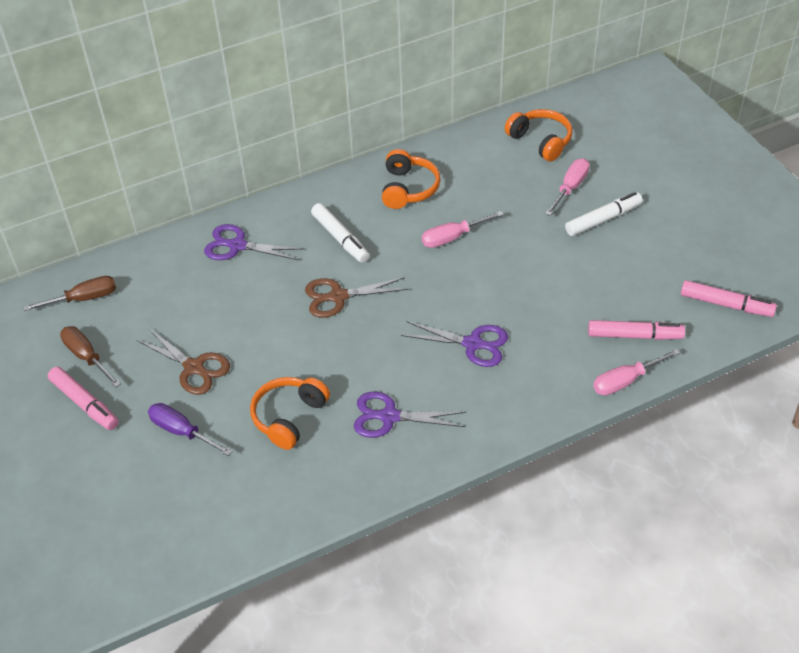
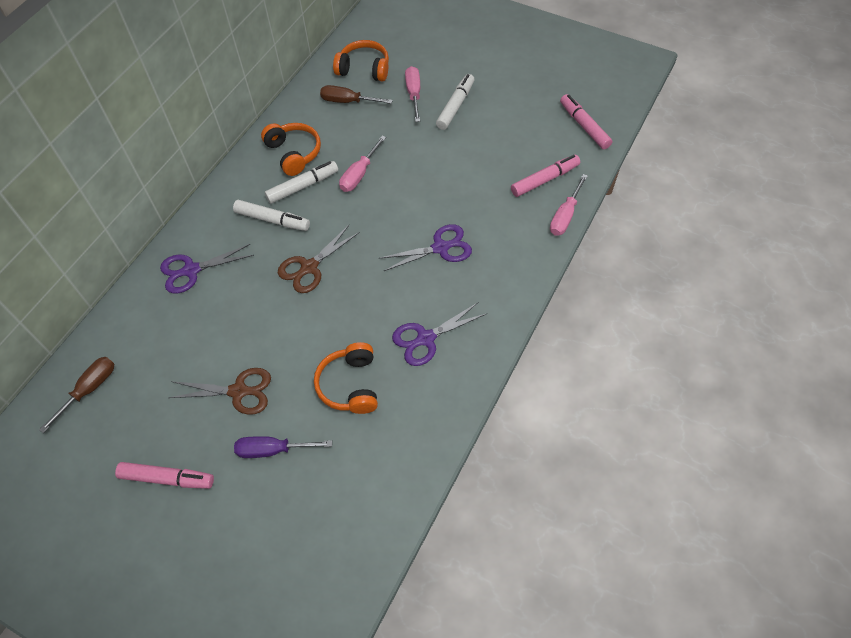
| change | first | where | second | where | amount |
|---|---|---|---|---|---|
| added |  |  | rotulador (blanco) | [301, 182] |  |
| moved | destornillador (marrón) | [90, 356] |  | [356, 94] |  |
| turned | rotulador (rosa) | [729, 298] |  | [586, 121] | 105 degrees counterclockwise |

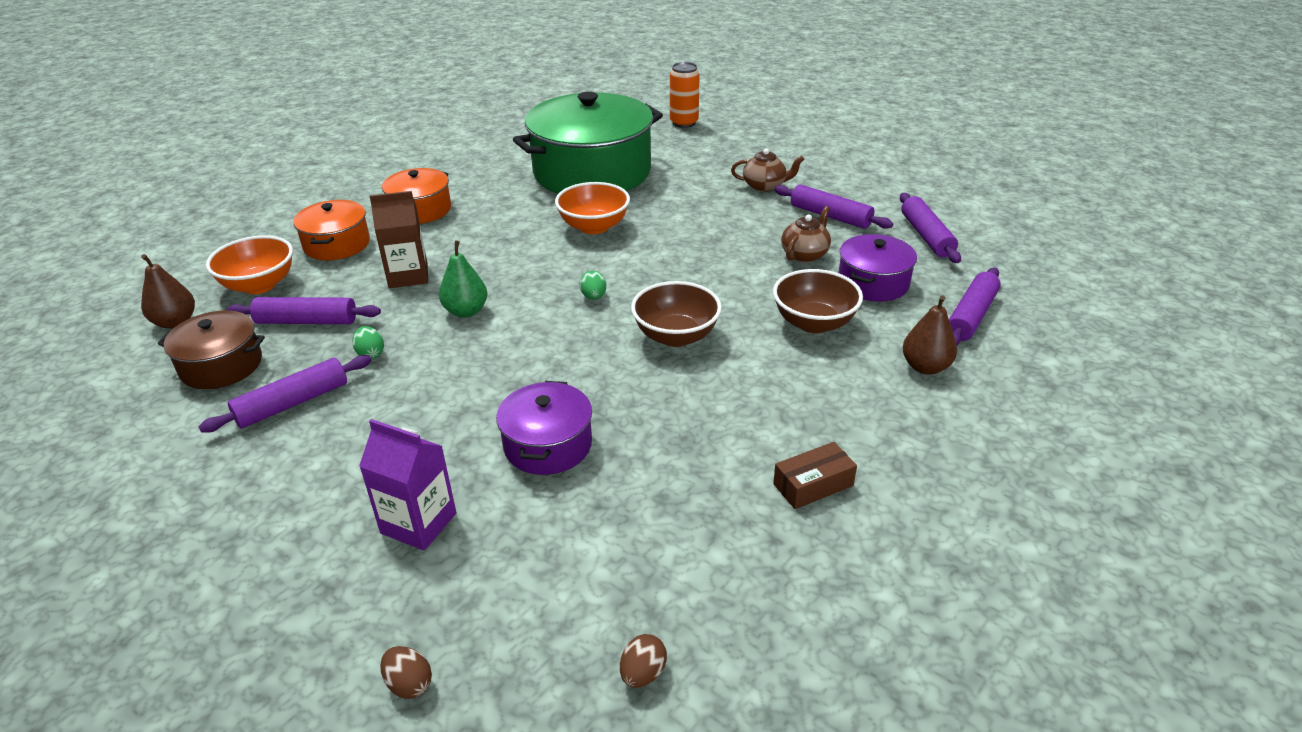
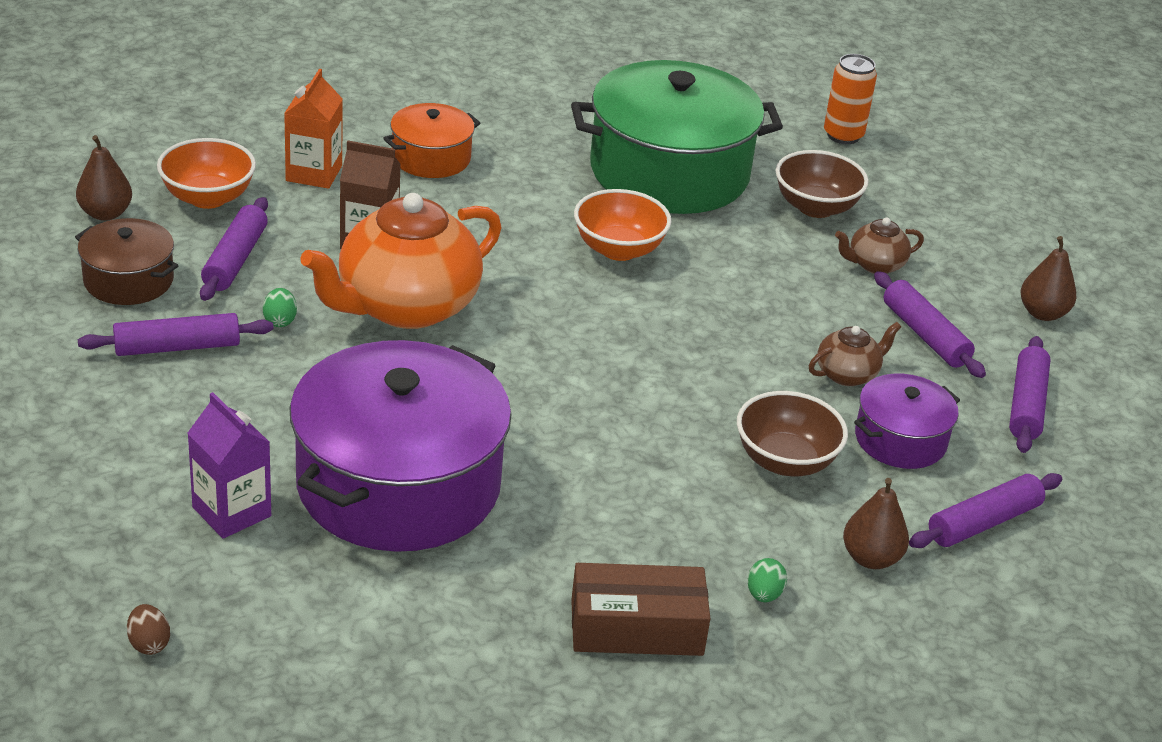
| change | first | where | second | where | amount |
|---|---|---|---|---|---|
| removed | huevo (marrón) | [643, 661] |  |  |  |
| added |  |  | pera (marrón) | [1048, 278] |  |
| moved | huevo (verde) | [593, 285] |  | [767, 580] |  |
| moved | cuenco (marrón) | [676, 314] |  | [822, 184] |  |
| replaced | olla (naranja) | [331, 230] | cartón de leche (naranja) | [313, 129] |  |
| replaced | pera (verde) | [463, 279] | tetera (naranja) | [400, 261] |  |
| turned | rodillo (morado) | [304, 310] |  | [234, 249] | 75 degrees clockwise |
| turned | tetera (marrón) | [767, 170] |  | [879, 246] | 135 degrees clockwise |
| resized | olla (morado) | [544, 428] |  | [401, 446] | x2.05 |
| resized | caja (marrón) | [815, 475] |  | [641, 609] | x1.62 |

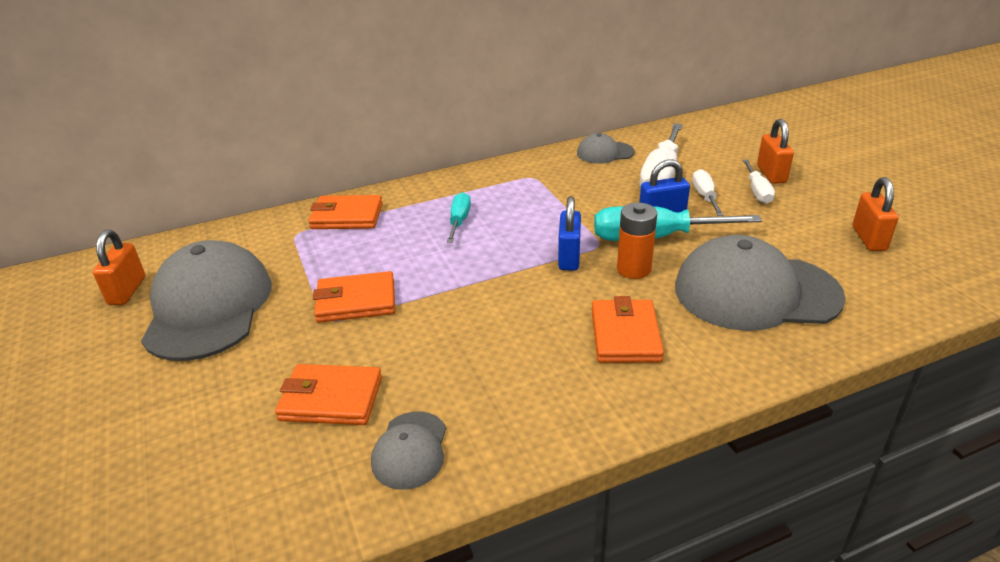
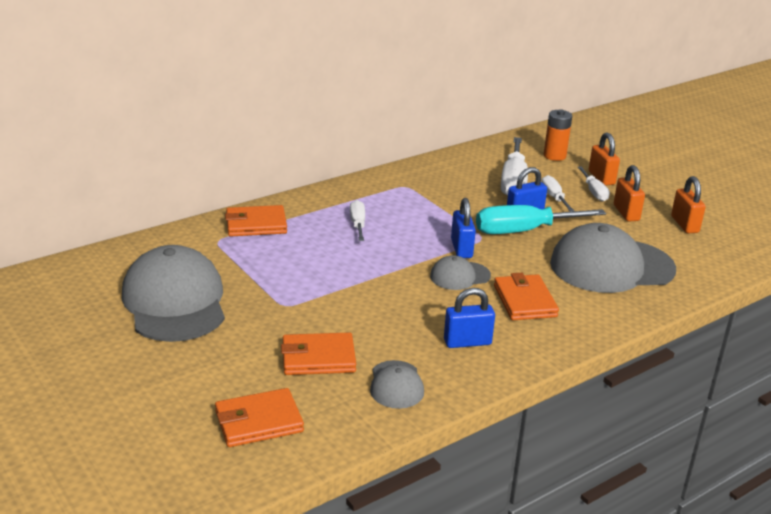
| change | first | where | second | where | amount |
|---|---|---|---|---|---|
| added |  |  | candado (azul) | [469, 318] |  |
| moved | candado (naranja) | [119, 267] |  | [629, 193] |  |
| moved | cartera (naranja) | [354, 297] |  | [259, 417] |  |
| moved | gorra (gris) | [606, 148] |  | [460, 272] |  |
| moved | pila (naranja) | [637, 240] |  | [557, 135] |  |
| recoloured | destornillador (turquesa) | [459, 217] | destornillador (blanco) | [357, 220] |  |

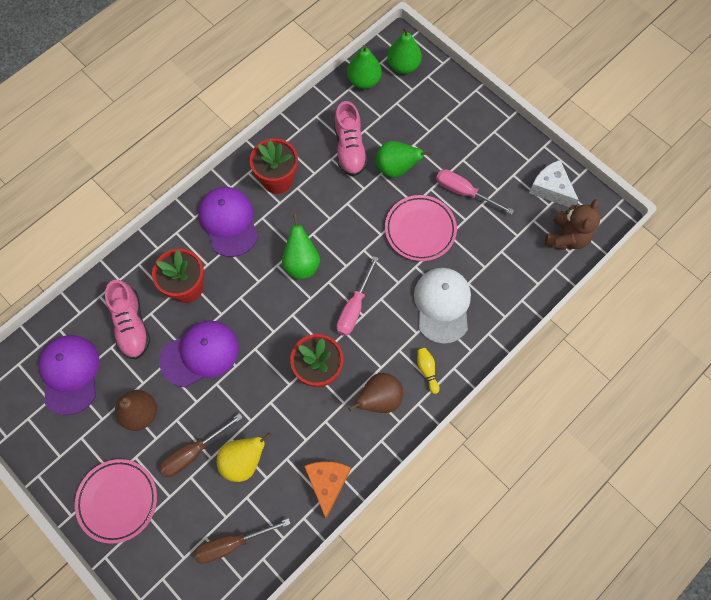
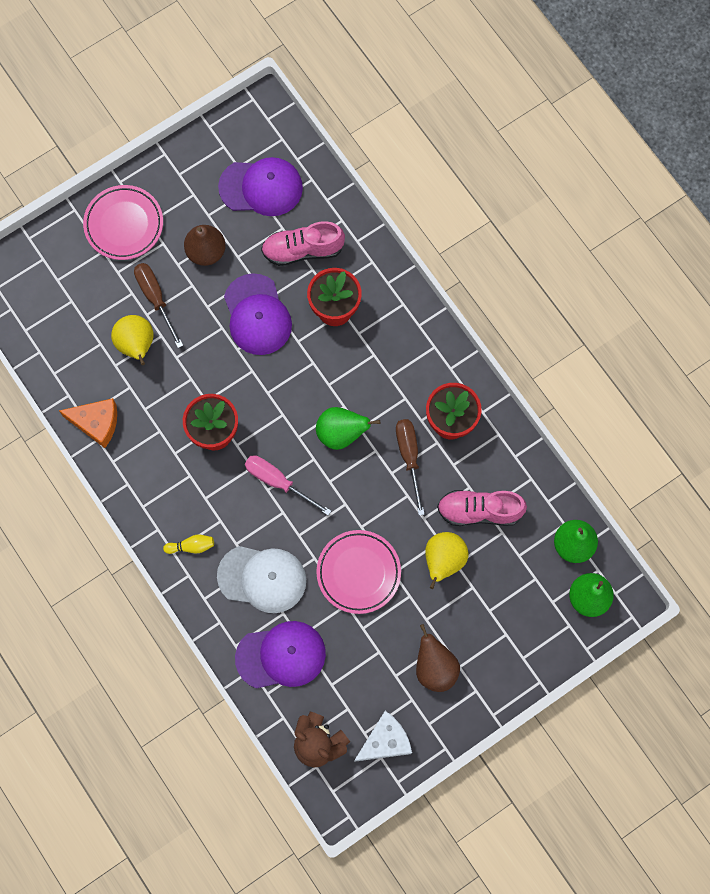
| change | first | where | second | where | amount |
|---|---|---|---|---|---|
| removed | destornillador (rosa) | [475, 192] |  |  |  |
| moved | destornillador (marrón) | [242, 541] |  | [410, 467] |  |
| moved | gorra (morado) | [228, 222] |  | [280, 655] |  |
| moved | pera (marrón) | [375, 393] |  | [438, 658] |  |
| recoloured | pera (verde) | [404, 159] | pera (amarillo) | [446, 560] |  |

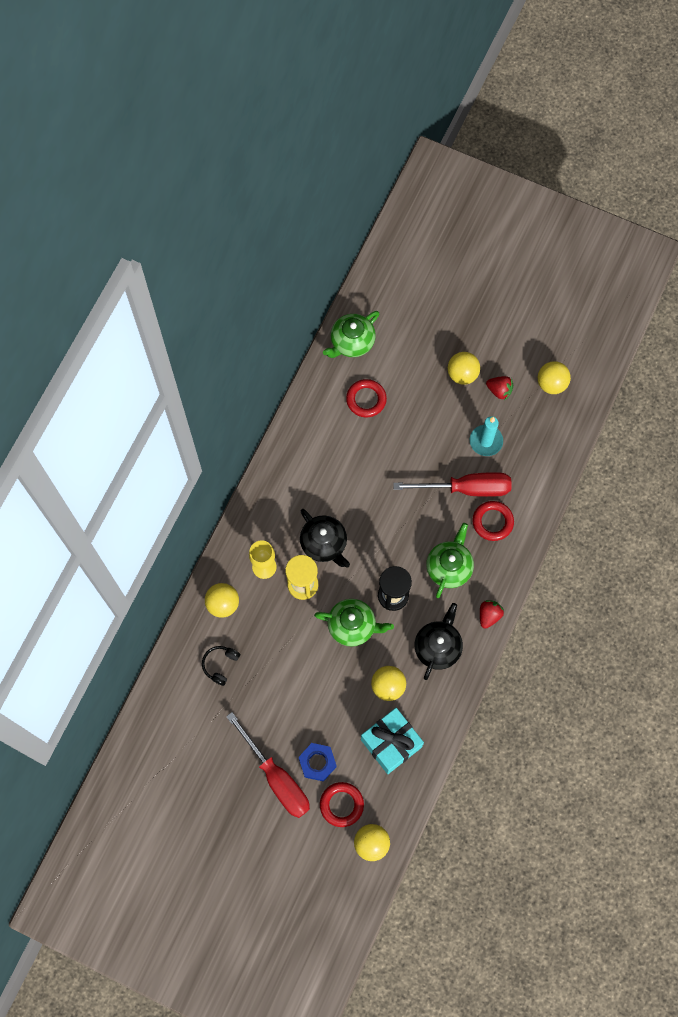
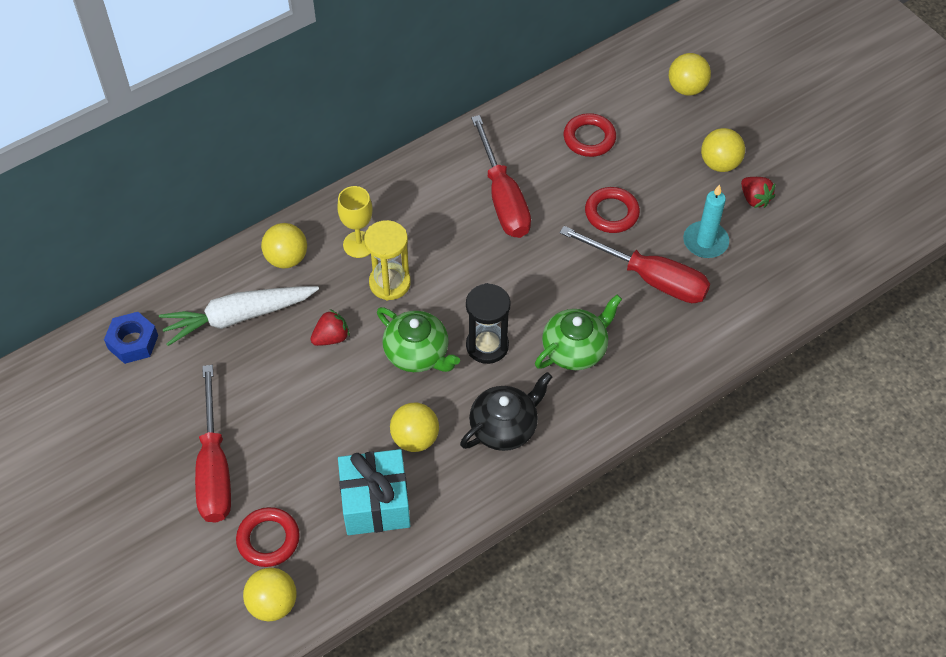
| change | first | where | second | where | amount |
|---|---|---|---|---|---|
| removed | tetera (negro) | [325, 538] |  |  |  |
| removed | tetera (verde) | [351, 334] |  |  |  |
| added |  |  | destornillador (rojo) | [501, 176] |  |
| moved | tuerca (azul) | [317, 762] |  | [131, 338] |  |
| moved | anillo (rojo) | [493, 521] |  | [612, 210] |  |
| moved | fresa (rojo) | [492, 614] |  | [330, 327] |  |
| moved | pelota (amarillo) | [554, 377] |  | [690, 74] |  |
| replaced | auriculares (negro) | [221, 666] | zanahoria (blanco) | [239, 316] |  |

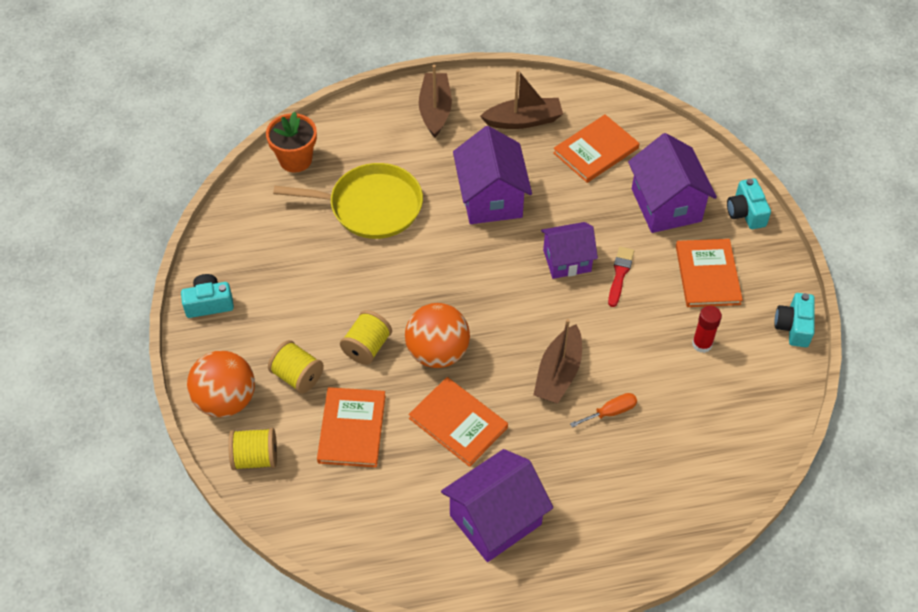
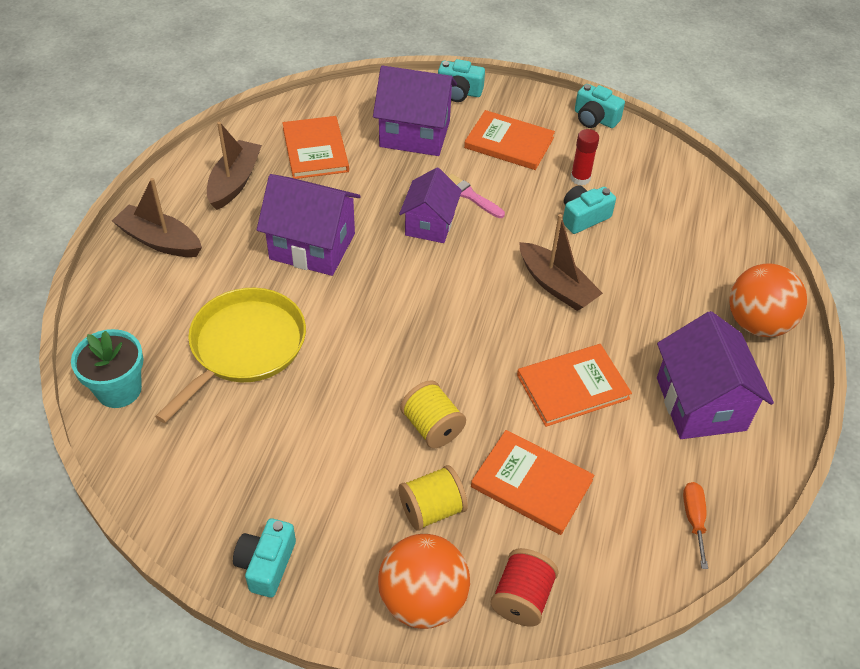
| change | first | where | second | where | amount |
|---|---|---|---|---|---|
| added |  |  | cámara (turquesa) | [589, 209] |  |
| moved | pelota (naranja) | [437, 335] |  | [768, 300] |  |
| moved | destornillador (naranja) | [603, 410] |  | [695, 525] |  |
| recoloured | carrete (amarillo) | [252, 449] | carrete (rojo) | [524, 587] |  |
| recoloured | maceta (naranja) | [291, 142] | maceta (turquesa) | [107, 368] |  |
| recoloured | pincel (rojo) | [621, 276] | pincel (rosa) | [476, 196] |  |

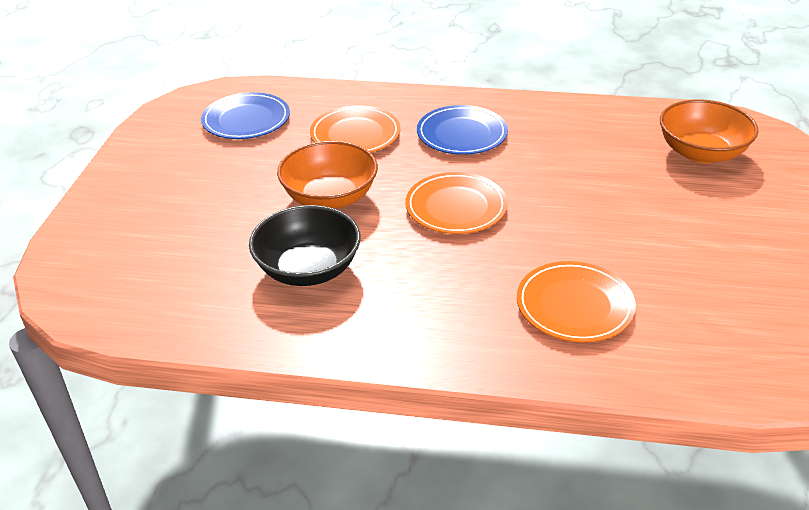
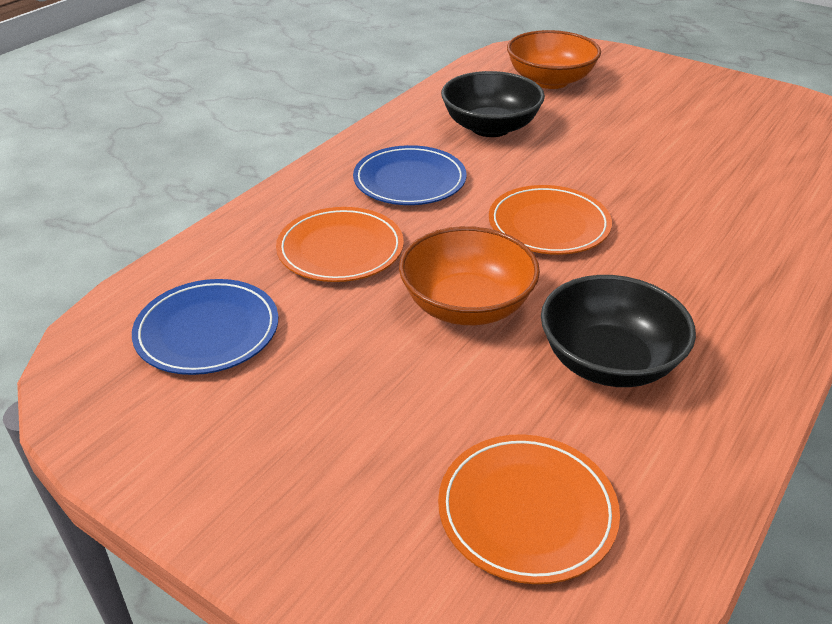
| change | first | where | second | where | amount |
|---|---|---|---|---|---|
| added |  |  | cuenco (negro) | [493, 104] |  |
| moved | plato (naranja) | [576, 302] |  | [529, 509] |  |

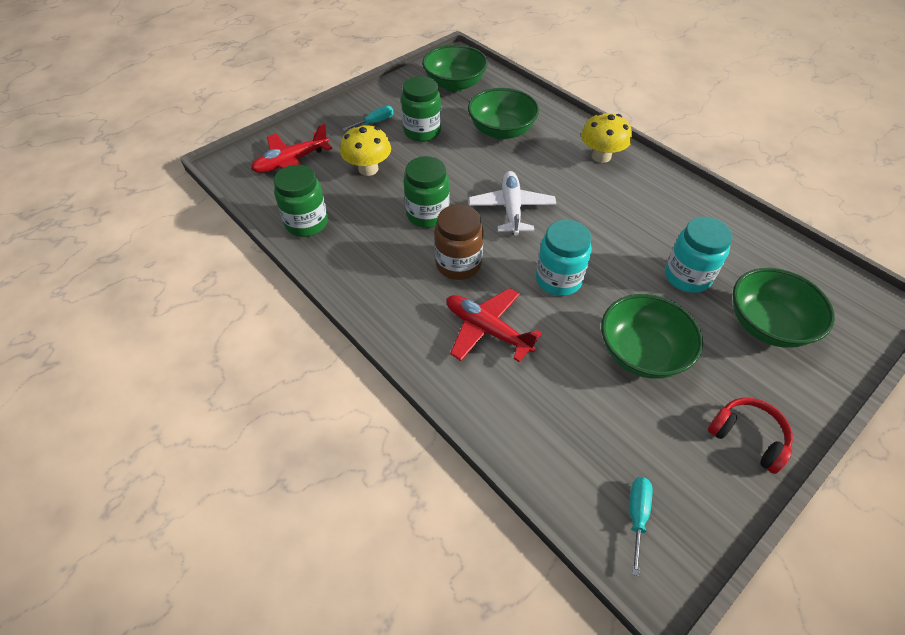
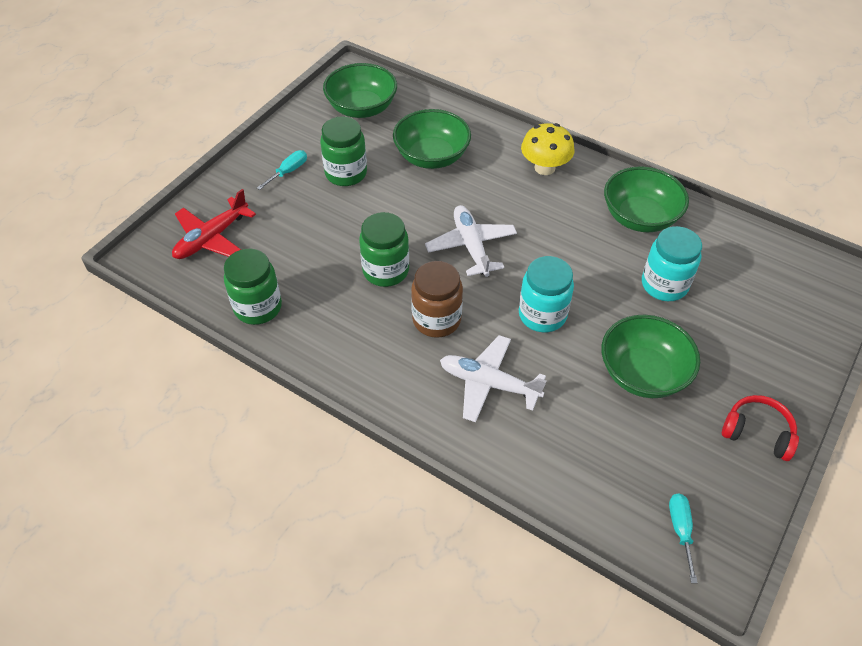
| change | first | where | second | where | amount |
|---|---|---|---|---|---|
| removed | seta (amarillo) | [365, 150] |  |  |  |
| moved | cuenco (verde) | [784, 308] |  | [646, 199] |  |
| recoloured | avión (rojo) | [494, 325] | avión (blanco) | [493, 378] |  |

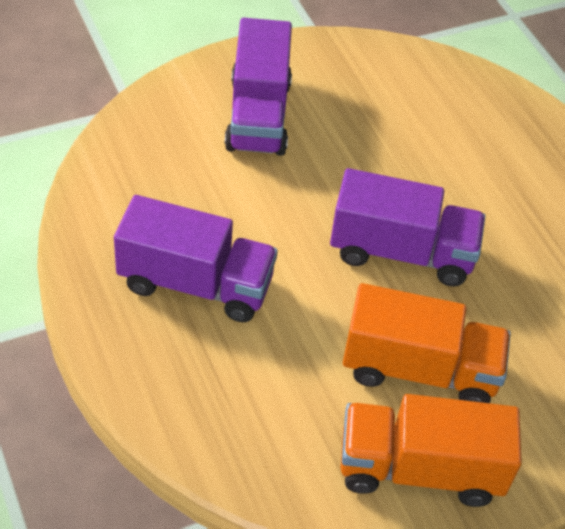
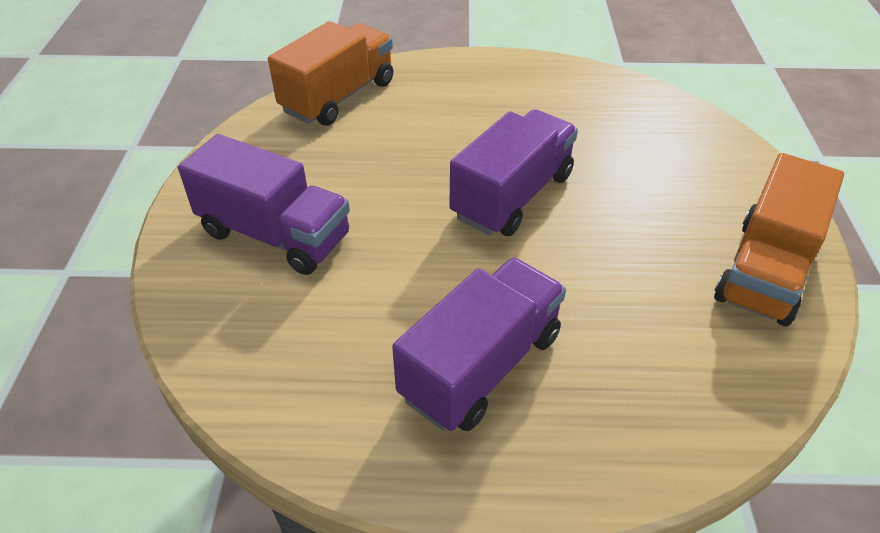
| change | first | where | second | where | amount |
|---|---|---|---|---|---|
| moved | camión (naranja) | [427, 343] |  | [330, 73] |  |

